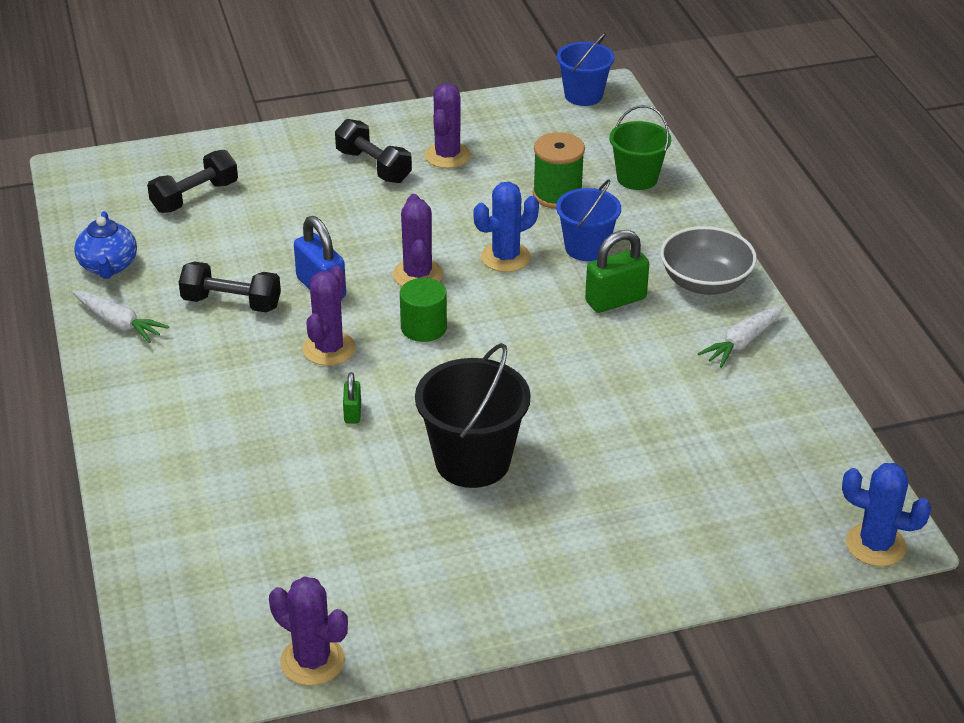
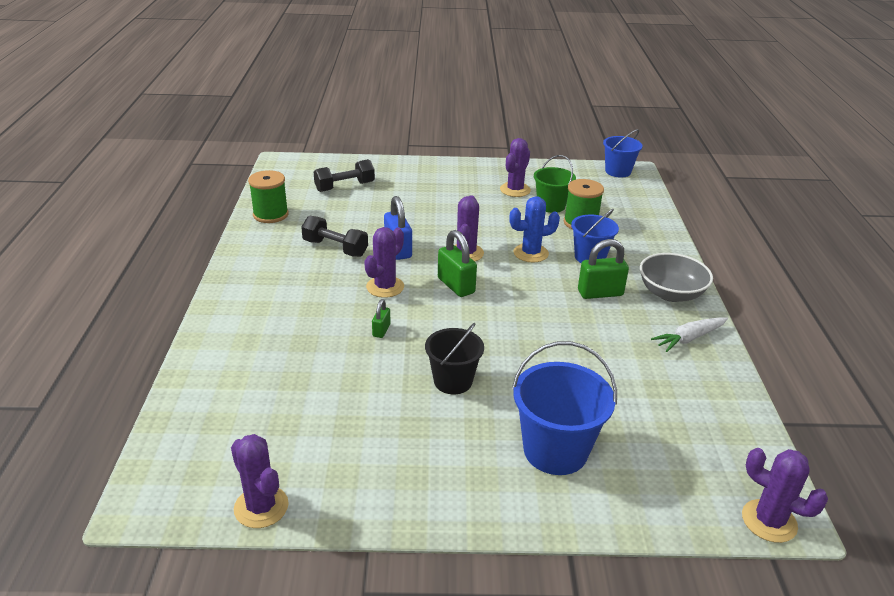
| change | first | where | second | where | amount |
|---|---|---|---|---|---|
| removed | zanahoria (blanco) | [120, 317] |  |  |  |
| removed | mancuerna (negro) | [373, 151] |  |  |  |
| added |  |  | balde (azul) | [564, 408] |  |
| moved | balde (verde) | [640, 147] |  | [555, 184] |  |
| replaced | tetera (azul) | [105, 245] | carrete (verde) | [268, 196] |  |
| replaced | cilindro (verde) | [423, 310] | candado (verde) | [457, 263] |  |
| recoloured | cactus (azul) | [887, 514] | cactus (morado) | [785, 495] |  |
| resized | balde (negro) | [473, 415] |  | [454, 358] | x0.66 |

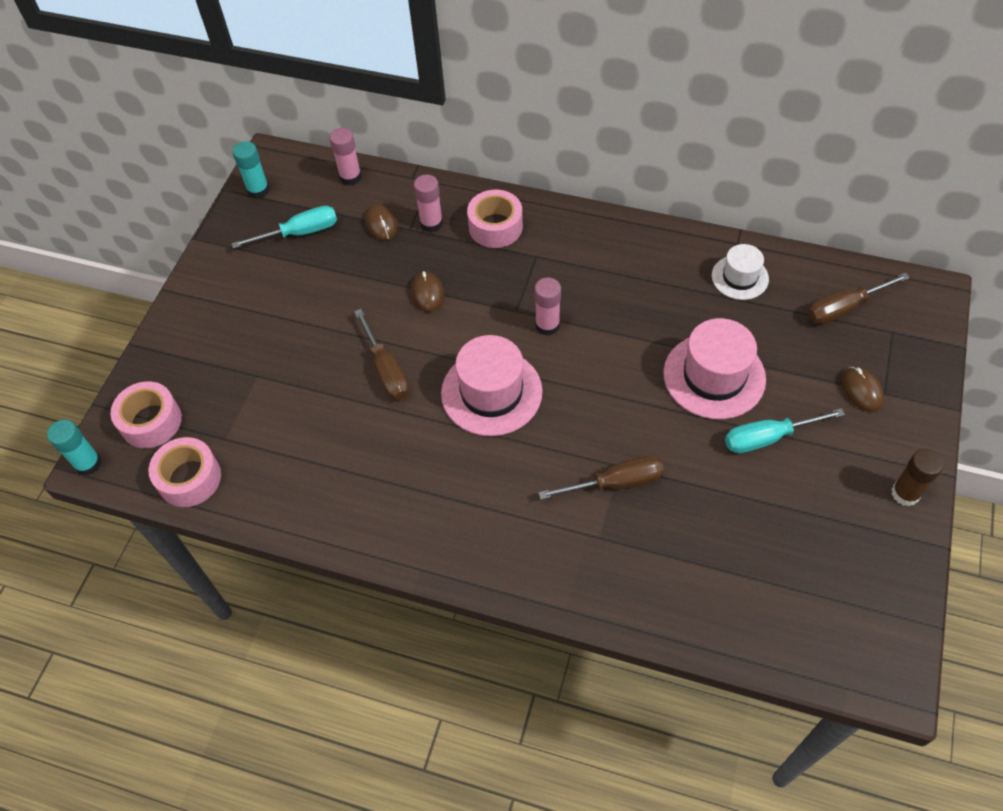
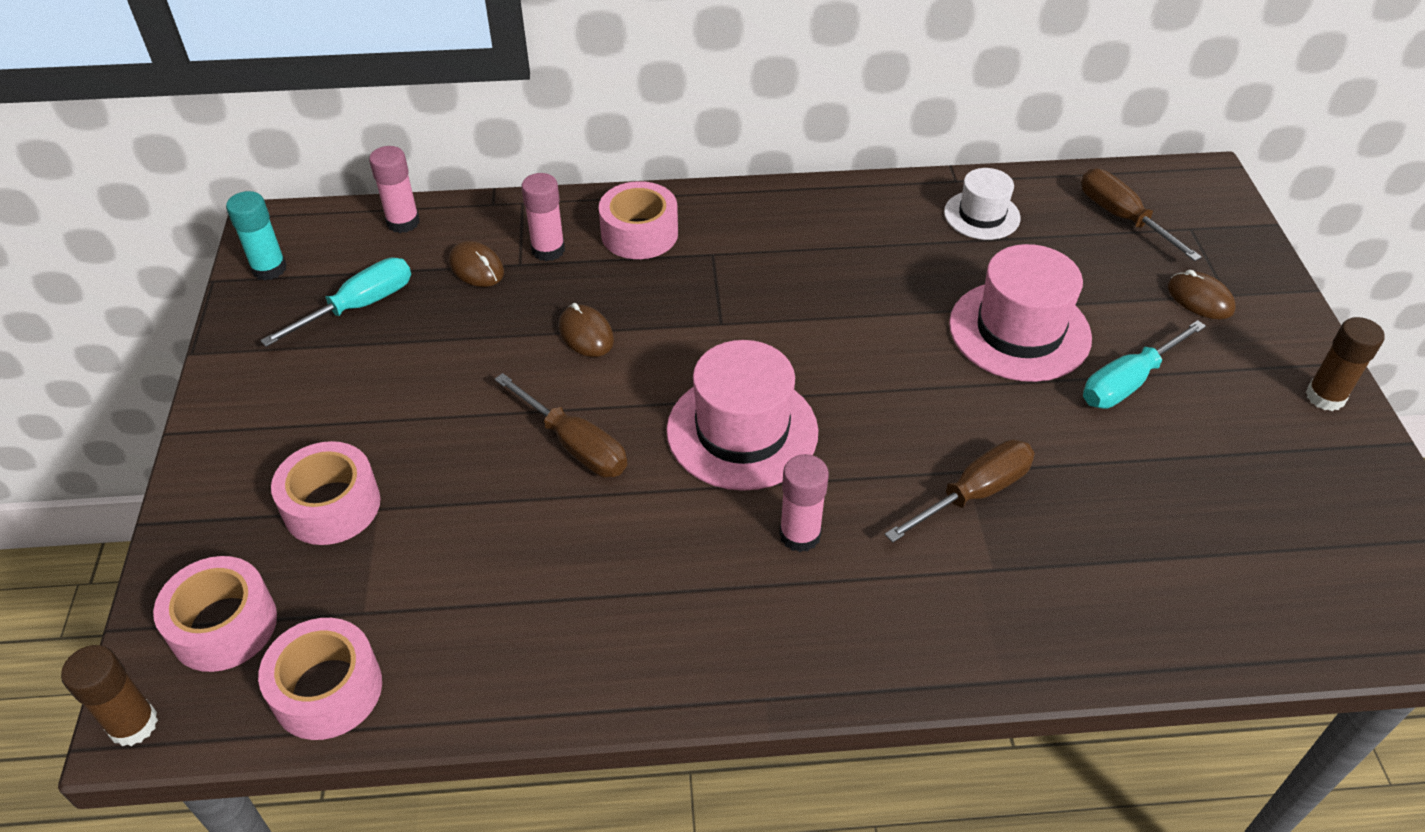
| change | first | where | second | where | amount |
|---|---|---|---|---|---|
| added |  |  | cinta adhesiva (rosa) | [326, 493] |  |
| moved | barra de pegamento (rosa) | [547, 306] |  | [804, 503] |  |
| recoloured | barra de pegamento (turquesa) | [74, 448] | barra de pegamento (marrón) | [109, 695] |  |
| turned | destornillador (marrón) | [859, 298] |  | [1141, 214] | 105 degrees clockwise |

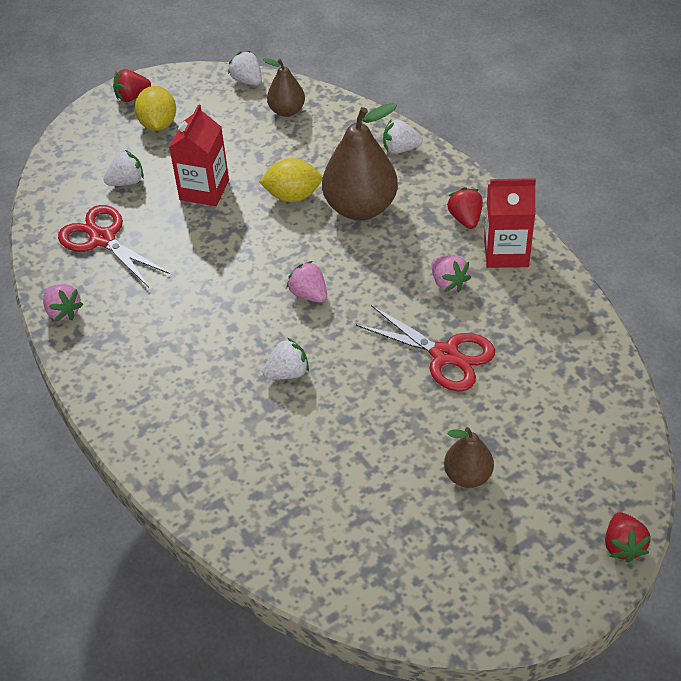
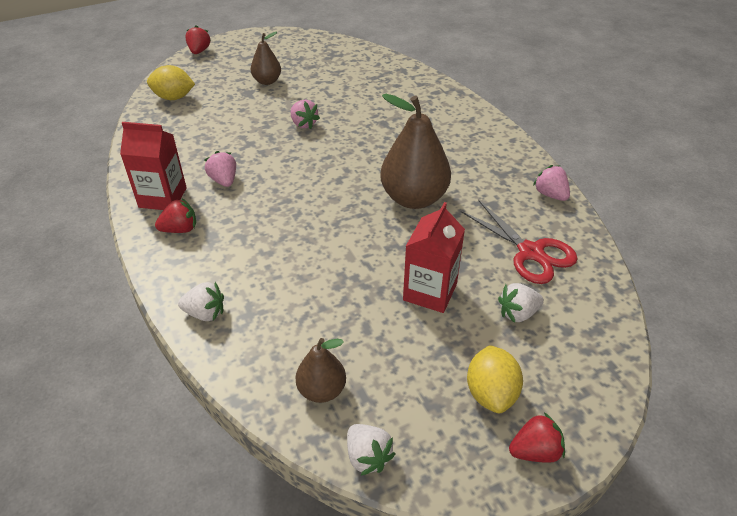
| change | first | where | second | where | amount |
|---|---|---|---|---|---|
| removed | fresa (blanco) | [286, 359] |  |  |  |
| removed | tijeras (rojo) | [425, 348] |  |  |  |
| moved | limón (amarillo) | [290, 180] |  | [171, 82] |  |
| moved | fresa (rosa) | [306, 282] |  | [305, 114] |  |
| moved | pera (marrón) | [360, 161] |  | [415, 151] |  |
| turned | fresa (rojo) | [465, 208] |  | [175, 216] | 105 degrees counterclockwise |

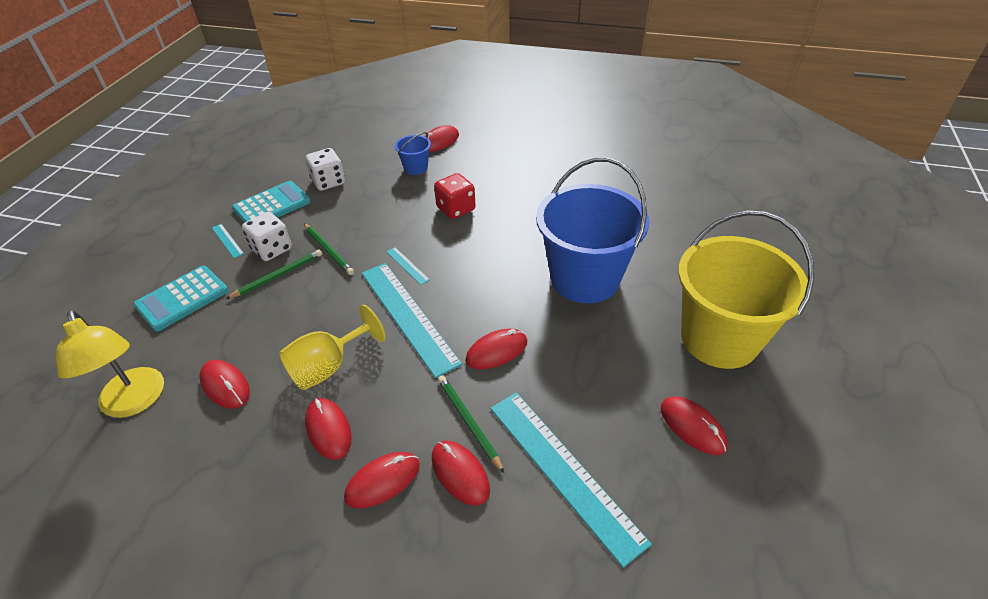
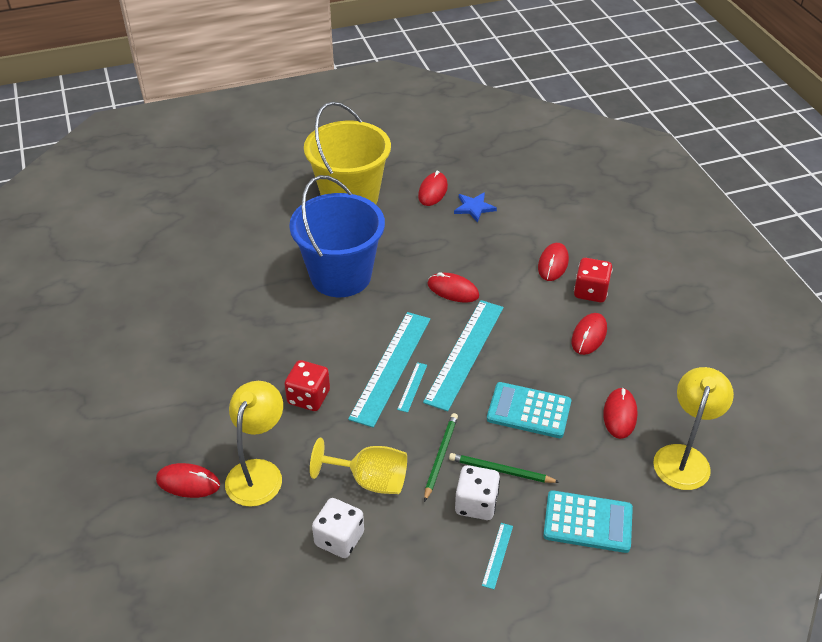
| change | first | where | second | where | amount |
|---|---|---|---|---|---|
| removed | lápiz (verde) | [471, 424] |  |  |  |
| added |  |  | estrella (azul) | [475, 207] |  |
| moved | calculadora (turquesa) | [271, 202] |  | [529, 410] |  |
| moved | copa (amarillo) | [332, 347] |  | [358, 466] |  |
| moved | regla (turquesa) | [571, 480] |  | [389, 370] |  |
| replaced | ratón (rojo) | [382, 480] | dado (rojo) | [593, 280] |  |
| replaced | balde (azul) | [413, 153] | lámpara (amarillo) | [254, 444] |  |

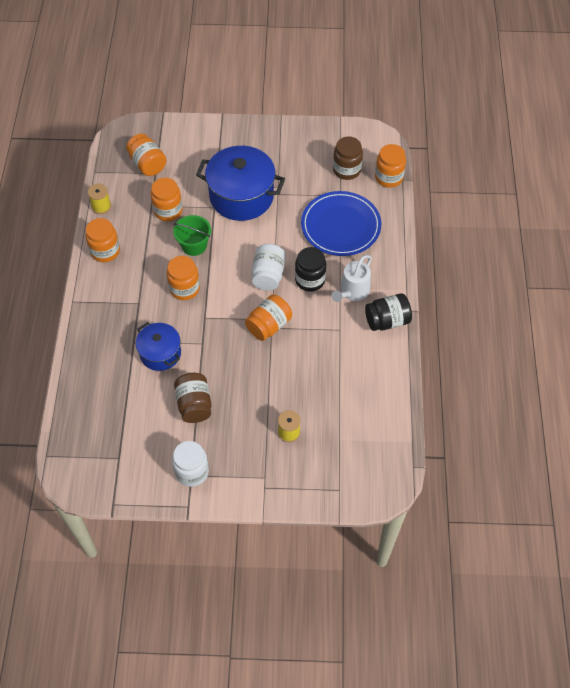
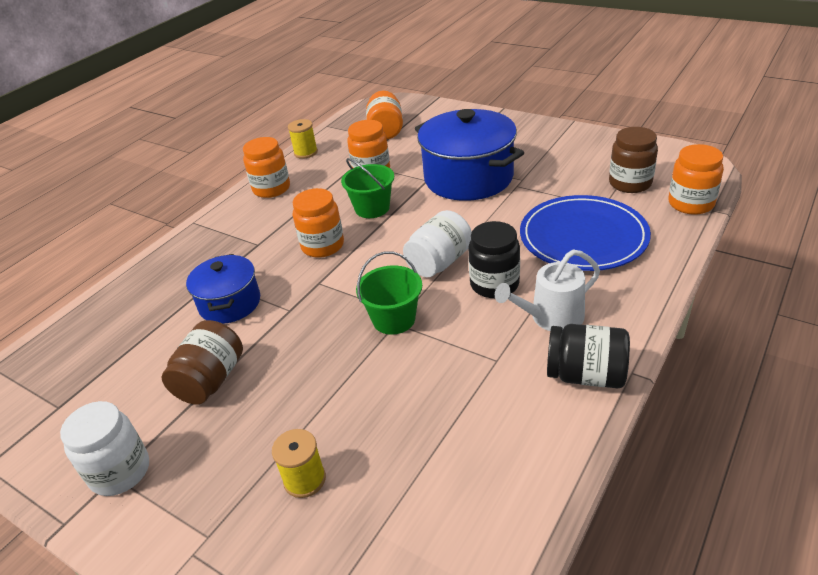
| change | first | where | second | where | amount |
|---|---|---|---|---|---|
| replaced | tarro (naranja) | [268, 317] | balde (verde) | [389, 293] |  |

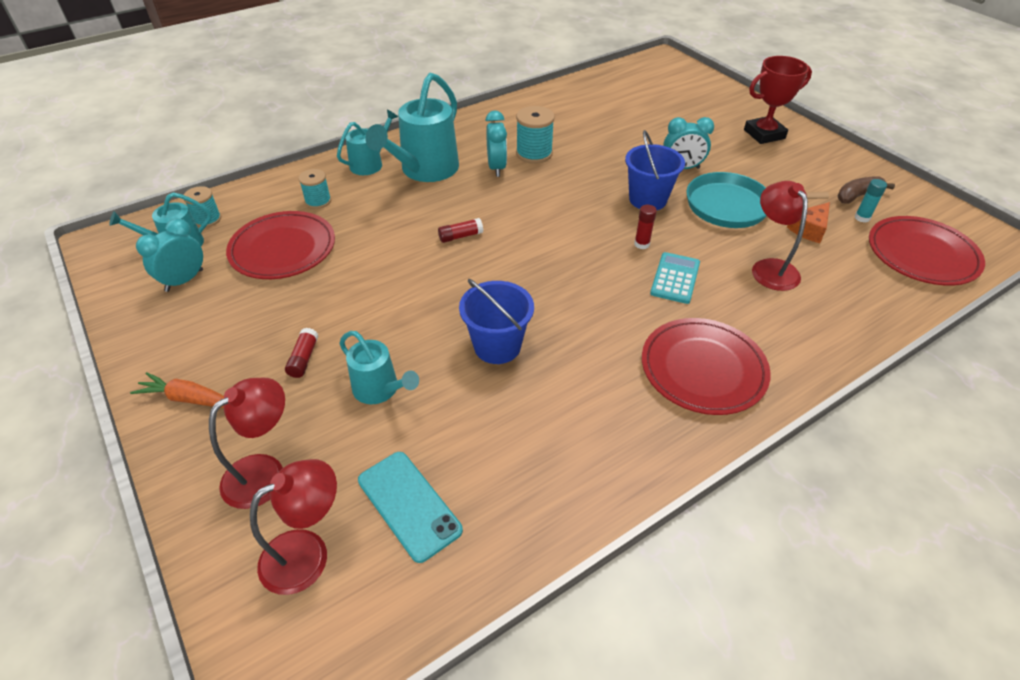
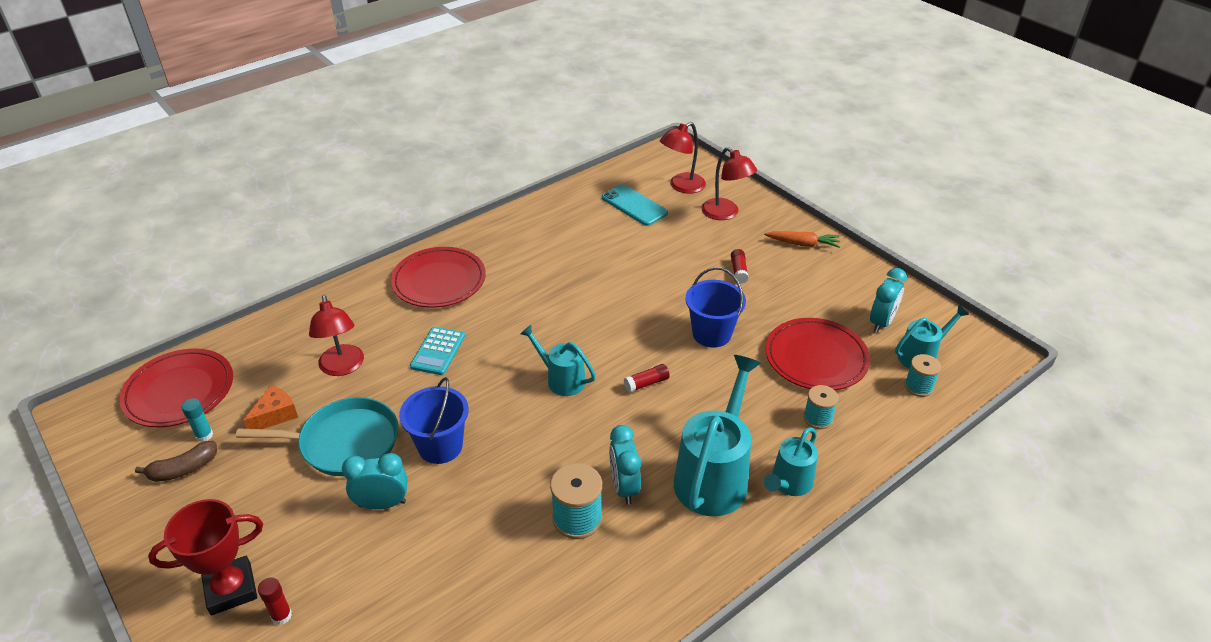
| change | first | where | second | where | amount |
|---|---|---|---|---|---|
| moved | regadera (turquesa) | [379, 367] |  | [558, 360] |  |
| moved | balde (azul) | [496, 321] |  | [715, 307] |  |
| moved | barra de pegamento (rojo) | [645, 227] |  | [275, 601] |  |
| turned | lámpara (rojo) | [247, 443] |  | [729, 183] | 75 degrees counterclockwise |

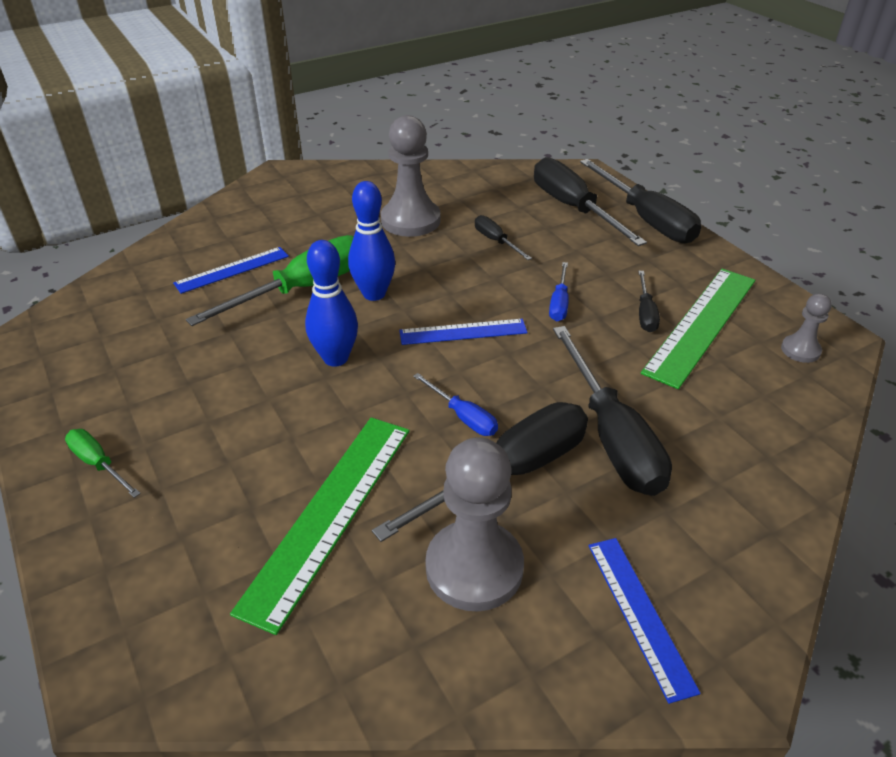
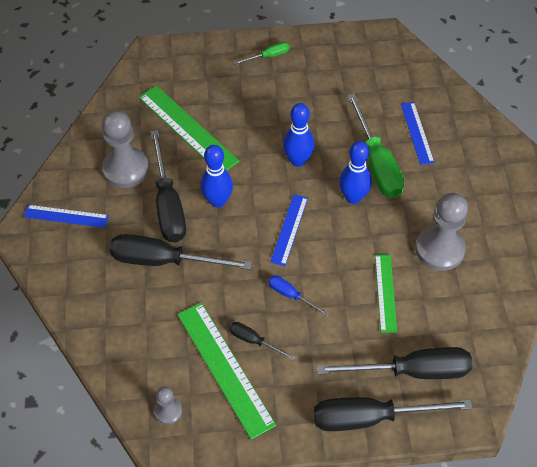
| change | first | where | second | where | amount |
|---|---|---|---|---|---|
| replaced | destornillador (azul) | [455, 404] | bolo (azul) | [216, 176] |  |
| replaced | destornillador (negro) | [503, 237] | regla (verde) | [386, 294] |  |

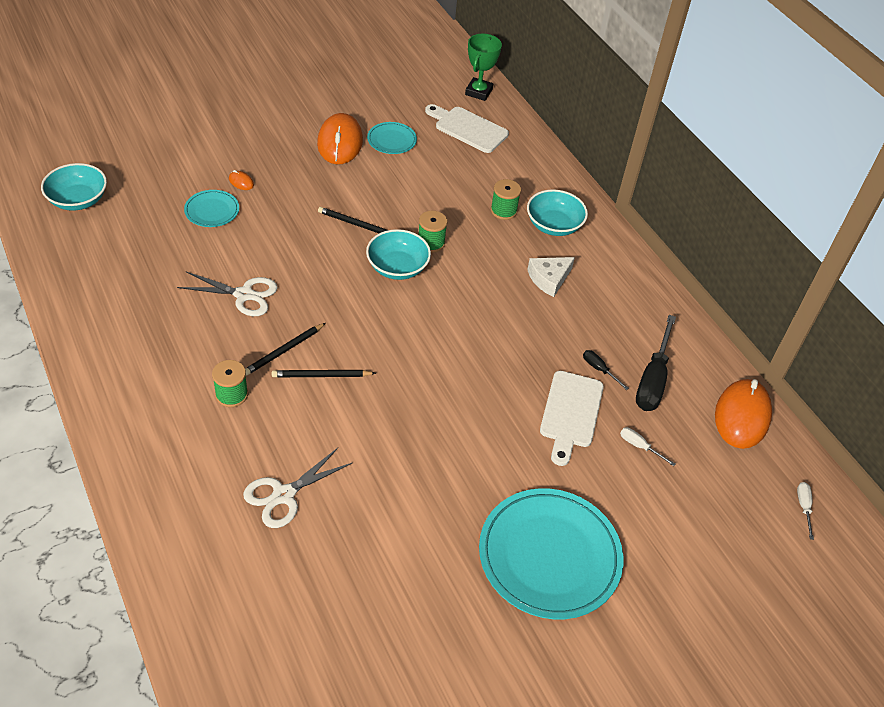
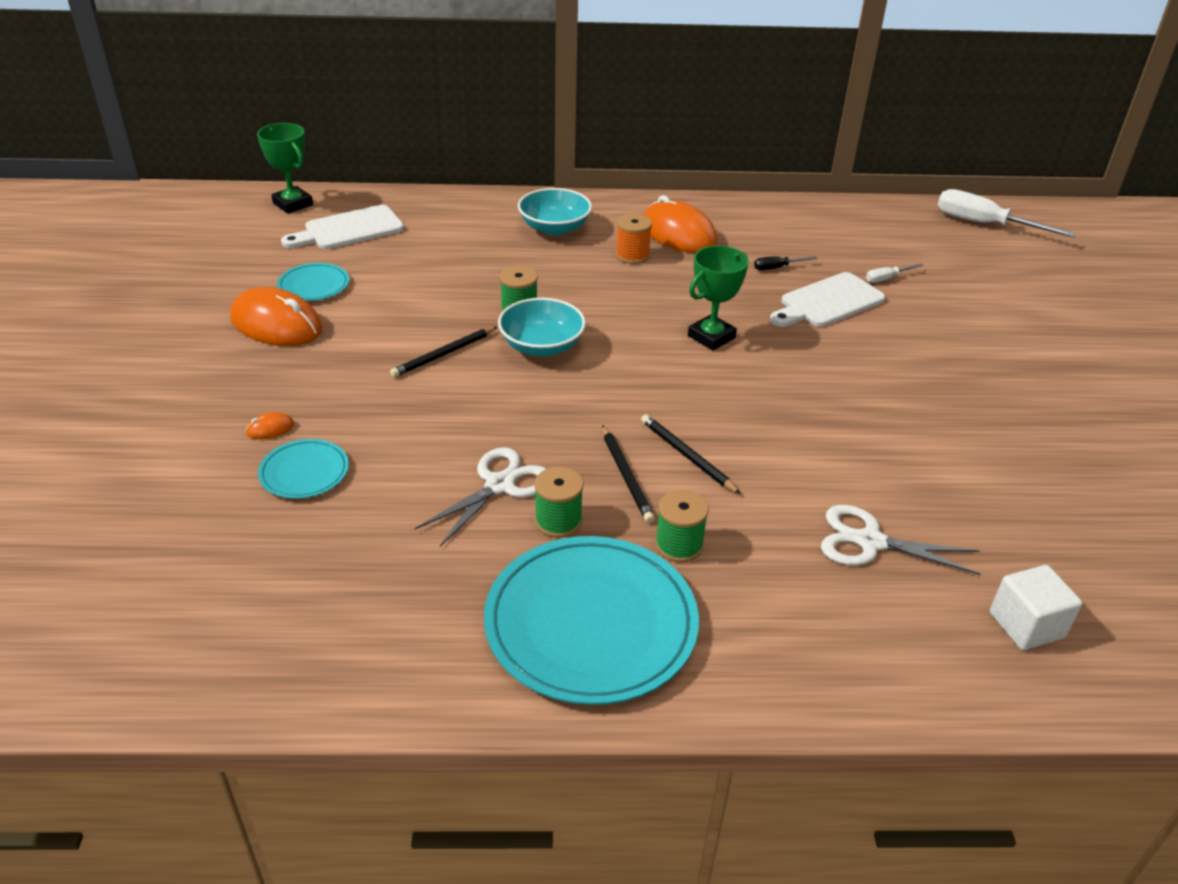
| change | first | where | second | where | amount |
|---|---|---|---|---|---|
| removed | cuenco (turquesa) | [74, 187] |  |  |  |
| removed | destornillador (negro) | [656, 363] |  |  |  |
| added |  |  | trofeo (verde) | [718, 297] |  |
| added |  |  | cubo (blanco) | [1036, 607] |  |
| moved | plato (turquesa) | [551, 553] |  | [591, 620] |  |
| moved | carrete (verde) | [506, 199] |  | [559, 502] |  |
| moved | ratón (naranja) | [743, 414] |  | [680, 224] |  |
| replaced | queso (blanco) | [551, 277] | carrete (naranja) | [634, 238] |  |
| turned | tijeras (blanco) | [297, 488] |  | [900, 540] | 120 degrees clockwise |
| turned | lápiz (negro) | [324, 373] |  | [691, 454] | 120 degrees clockwise |
| turned | tabla de cortar (blanco) | [572, 418] |  | [827, 299] | 105 degrees clockwise |
| resized | destornillador (blanco) | [805, 511] |  | [1006, 213] | x2.17 |

